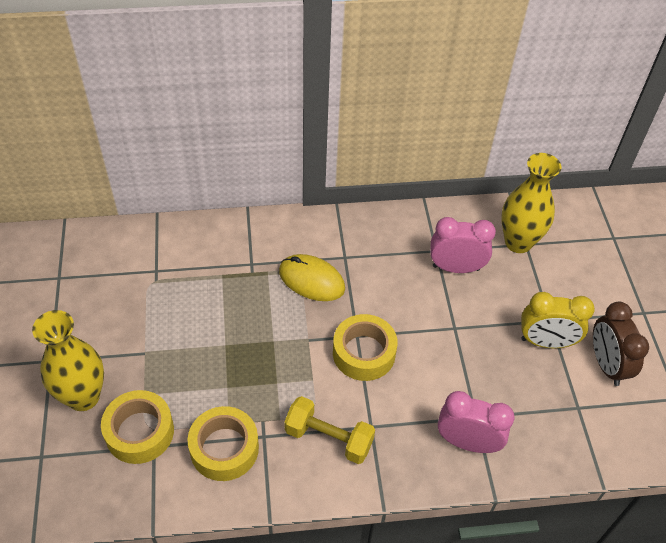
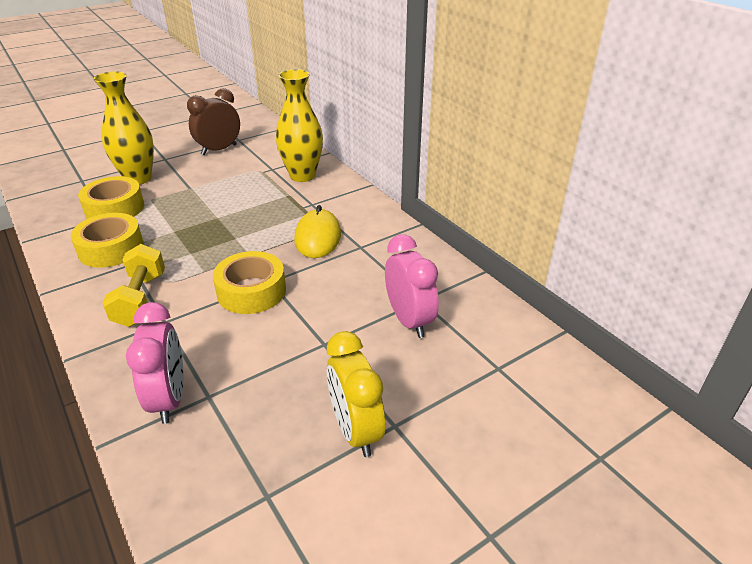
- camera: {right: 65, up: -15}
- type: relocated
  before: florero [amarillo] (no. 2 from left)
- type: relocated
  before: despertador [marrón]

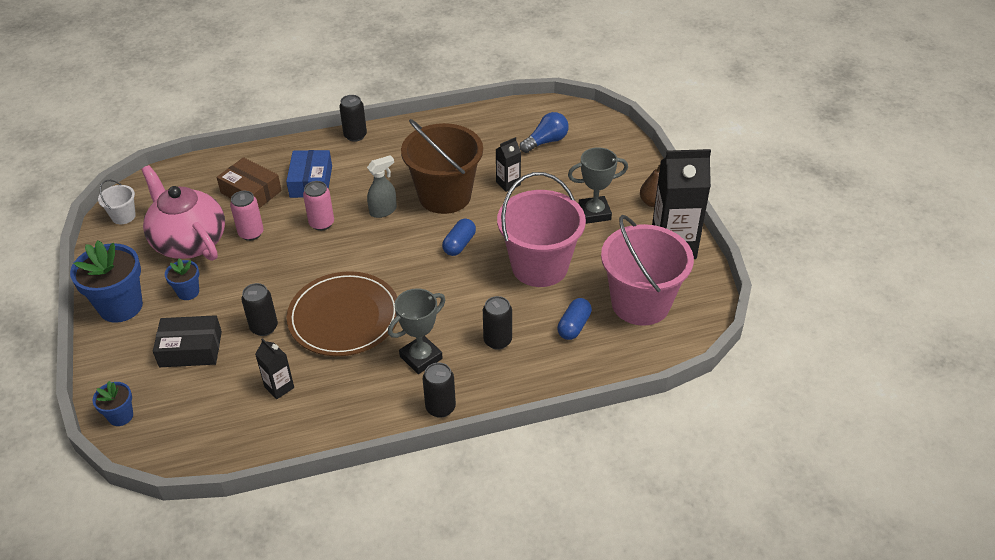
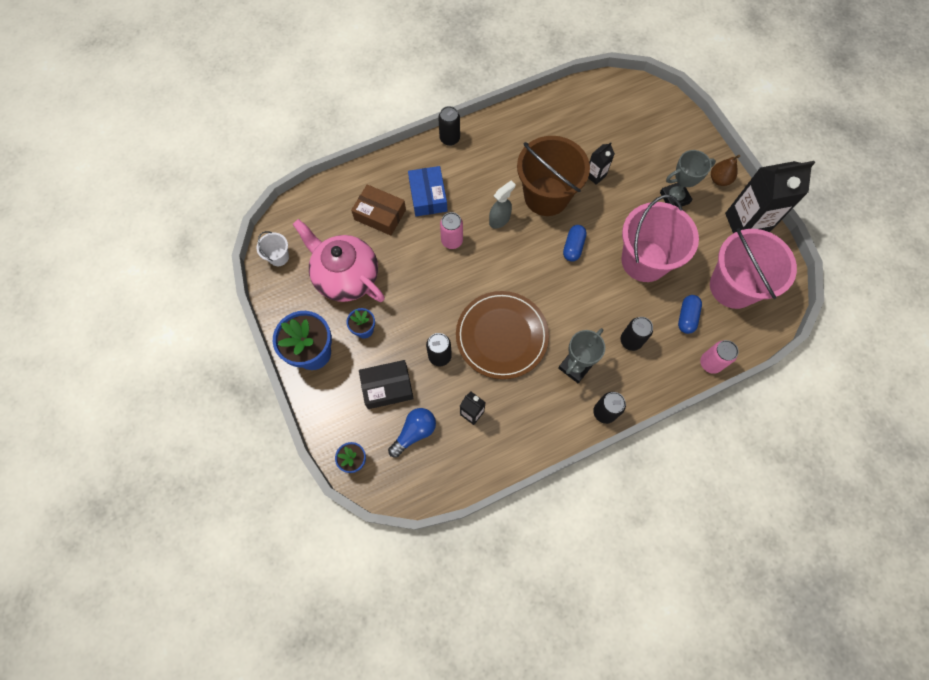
- camera: {right: -10, up: 25}
- type: relocated
  before: lata [rosa] (no. 1 from left in the first image)
  after: lata [rosa] (no. 2 from left)
- type: relocated
  before: bombilla [azul]

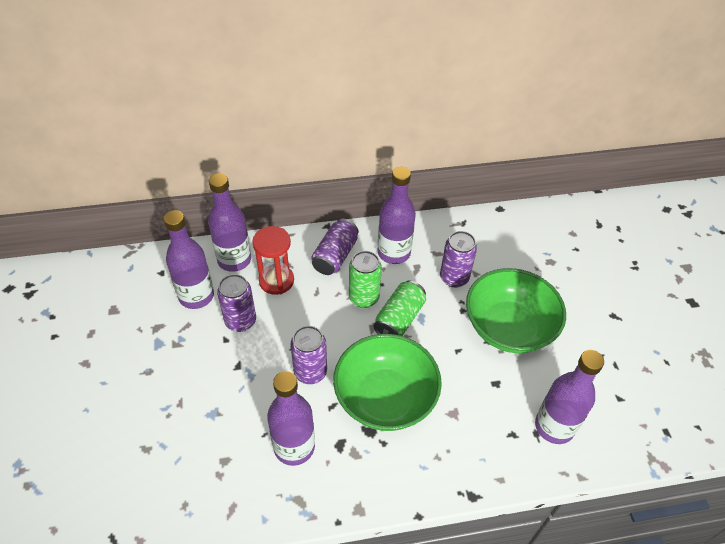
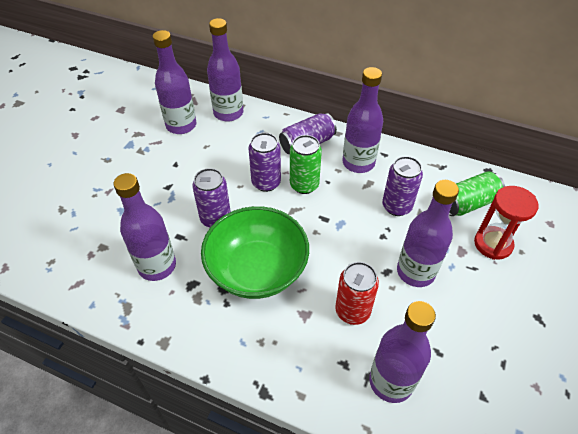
- camera: {right: 35, up: 0}
- type: relocated
  before: lata [morado] (no. 1 from left in the first image)
  after: lata [morado] (no. 2 from left)
- type: relocated
  before: reloj de arena [rojo]
- type: relocated
  before: lata [verde] (no. 2 from left)
- type: exchanged
  before: cuenco [verde] (no. 2 from left)
  after: botella [morado] (no. 6 from left)
- type: appeared
  after: lata [rojo]

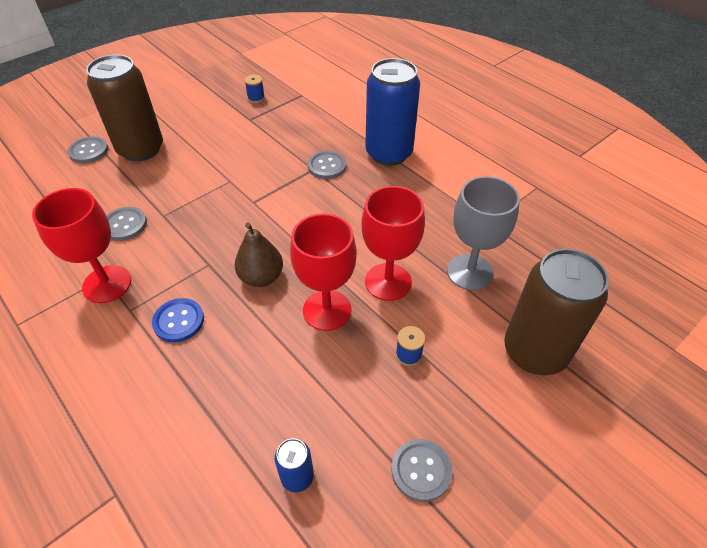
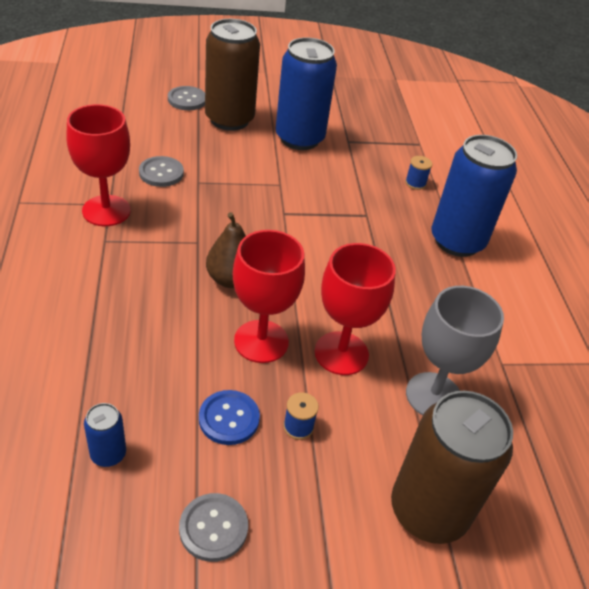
- camera: {right: 30, up: -5}
- type: relocated
  before: botón [azul]
- type: relocated
  before: carrete [azul] (no. 1 from left in the first image)
  after: carrete [azul] (no. 2 from left)
- type: missing
  before: botón [gris] (no. 3 from left)
- type: appeared
  after: lata [azul] (no. 2 from left)

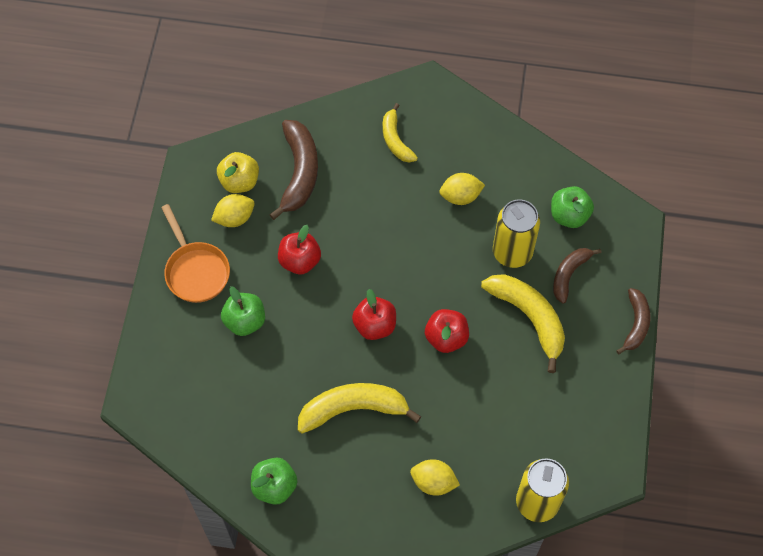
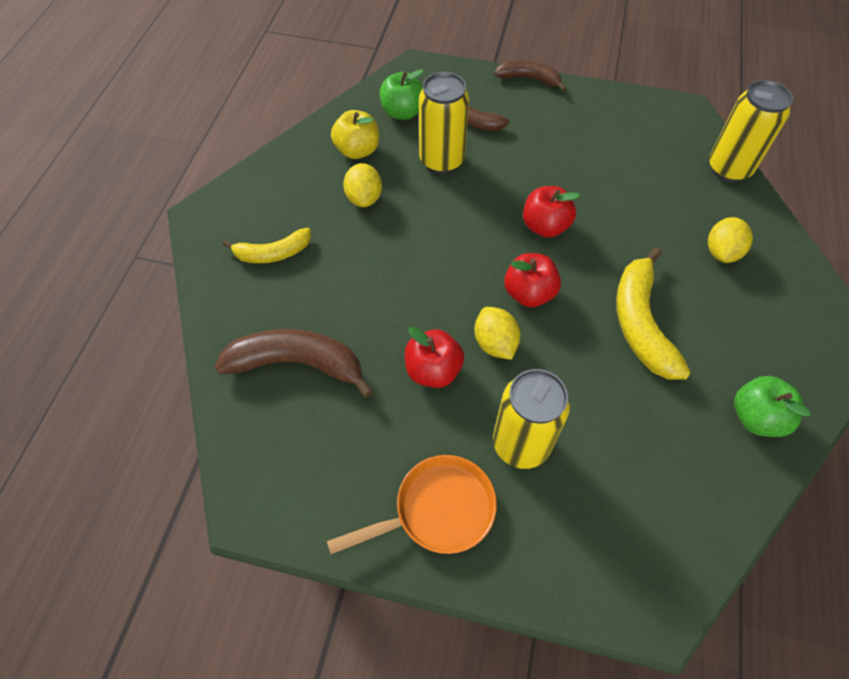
- camera: {right: -85, up: -5}
- type: relocated
  before: limón [amarillo] (no. 1 from left in the first image)
  after: limón [amarillo] (no. 2 from left)
- type: relocated
  before: manzana [amarillo]
- type: exchanged
  before: manzana [verde] (no. 1 from left)
  after: lata [amarillo] (no. 2 from left)
- type: missing
  before: plátano [amarillo] (no. 3 from left)

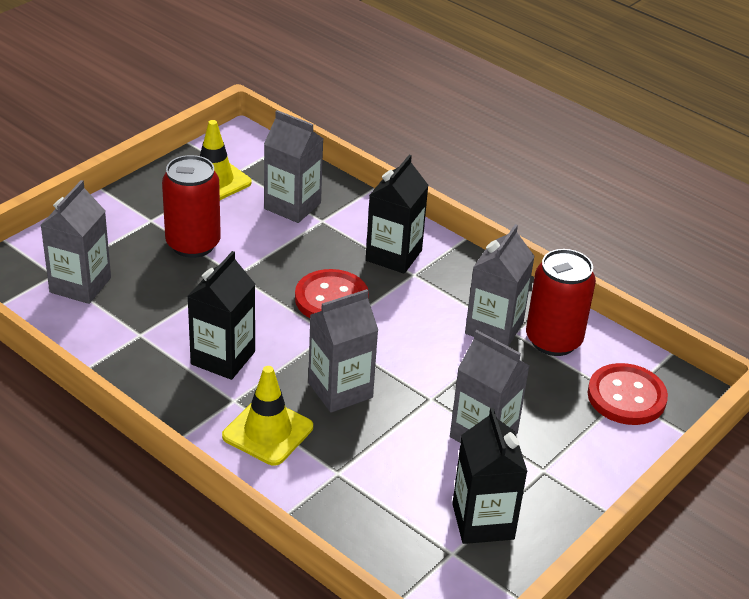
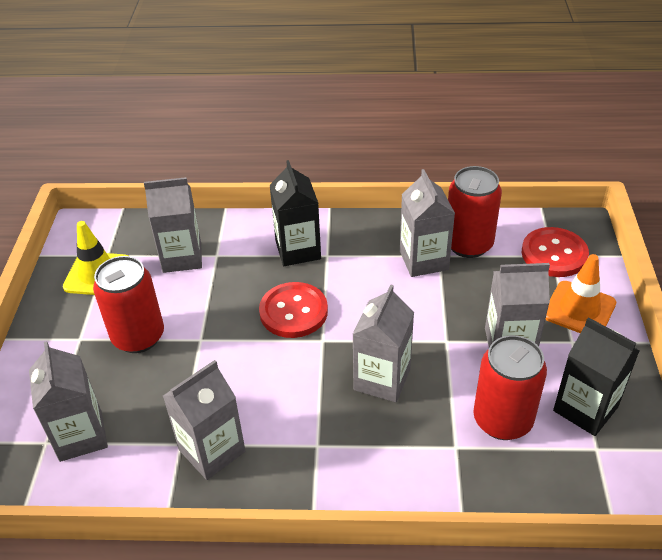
- camera: {right: -35, up: 5}
- type: missing
  before: cartón de leche [negro] (no. 1 from left)
- type: missing
  before: cono de tráfico [amarillo] (no. 2 from left)
- type: appeared
  after: cartón de leche [gris] (no. 3 from left)
- type: appeared
  after: lata [rojo] (no. 3 from left)
- type: appeared
  after: cono de tráfico [naranja]

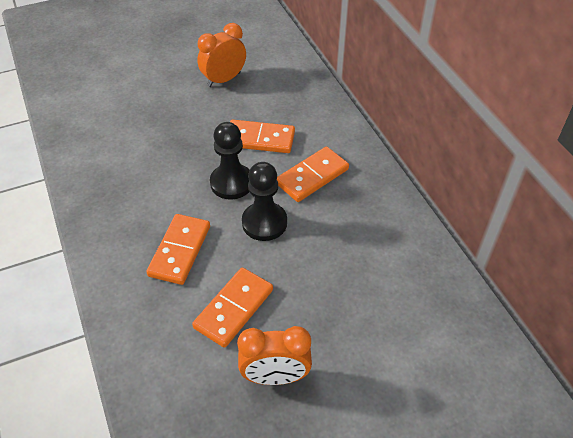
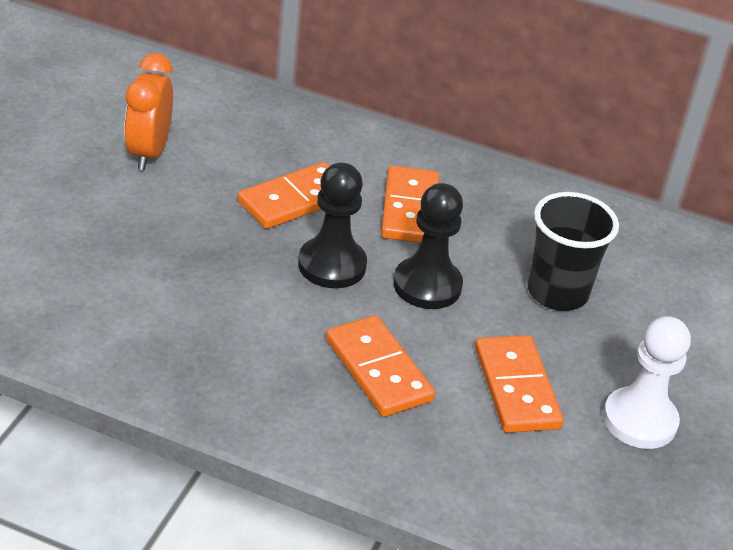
- camera: {right: -50, up: -10}
- type: exchanged
  before: despertador [naranja] (no. 2 from left)
  after: peón [blanco]
- type: appeared
  after: vaso [negro]

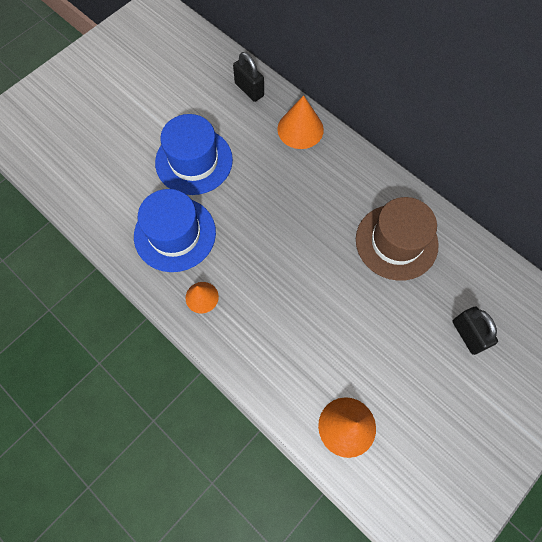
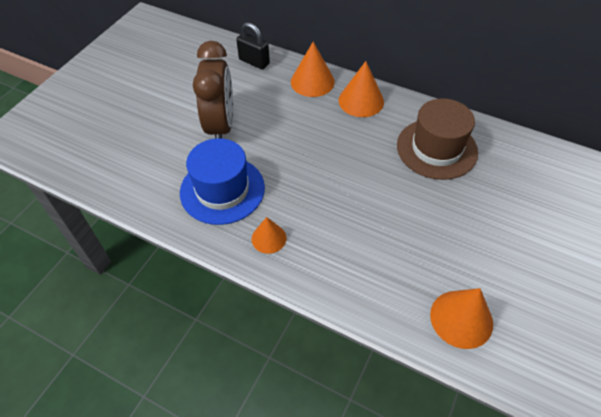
- camera: {right: -15, up: -15}
- type: exchanged
  before: sombrero [azul] (no. 2 from left)
  after: despertador [marrón]
- type: missing
  before: candado [negro] (no. 2 from left)
- type: appeared
  after: cono [naranja] (no. 3 from left)

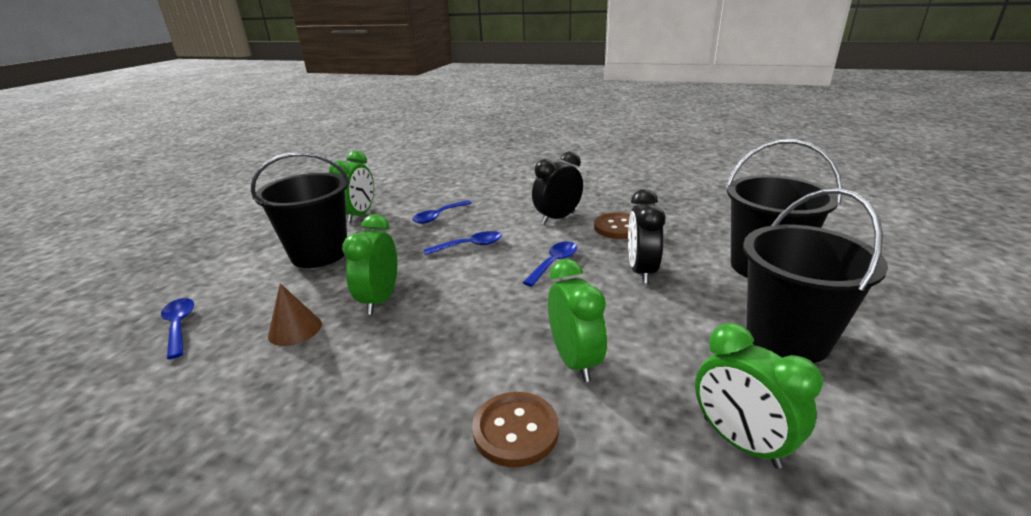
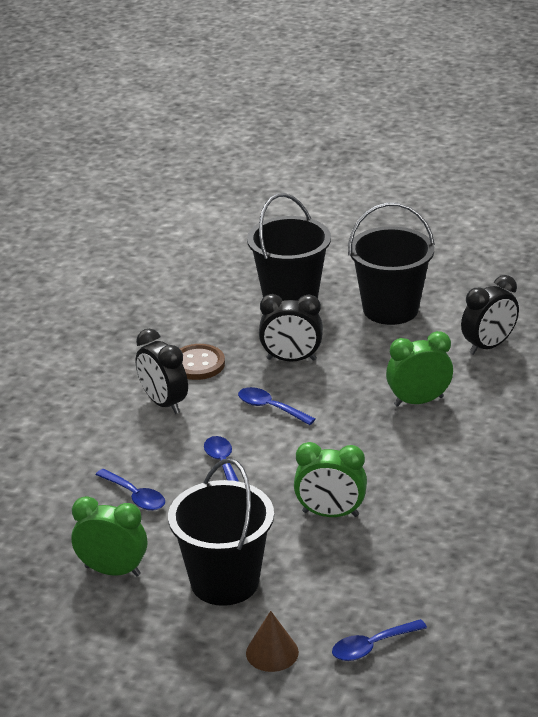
- camera: {right: -90, up: 5}
- type: relocated
  before: cono [marrón]
- type: missing
  before: botón [marrón] (no. 1 from left)
- type: colour
  before: despertador [verde] (no. 4 from left)
  after: despertador [negro] (no. 3 from left)

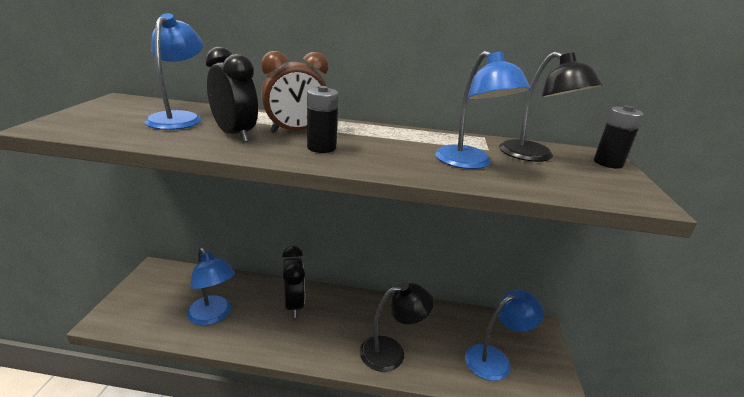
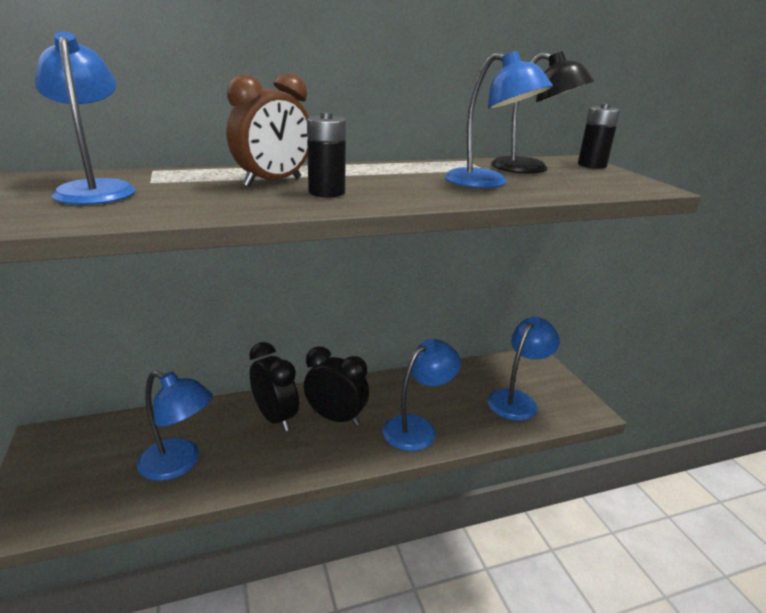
- camera: {right: -25, up: 0}
- type: relocated
  before: despertador [negro] (no. 1 from left in the first image)
  after: despertador [negro] (no. 2 from left)
- type: colour
  before: lámpara [negro] (no. 1 from left)
  after: lámpara [azul] (no. 3 from left)

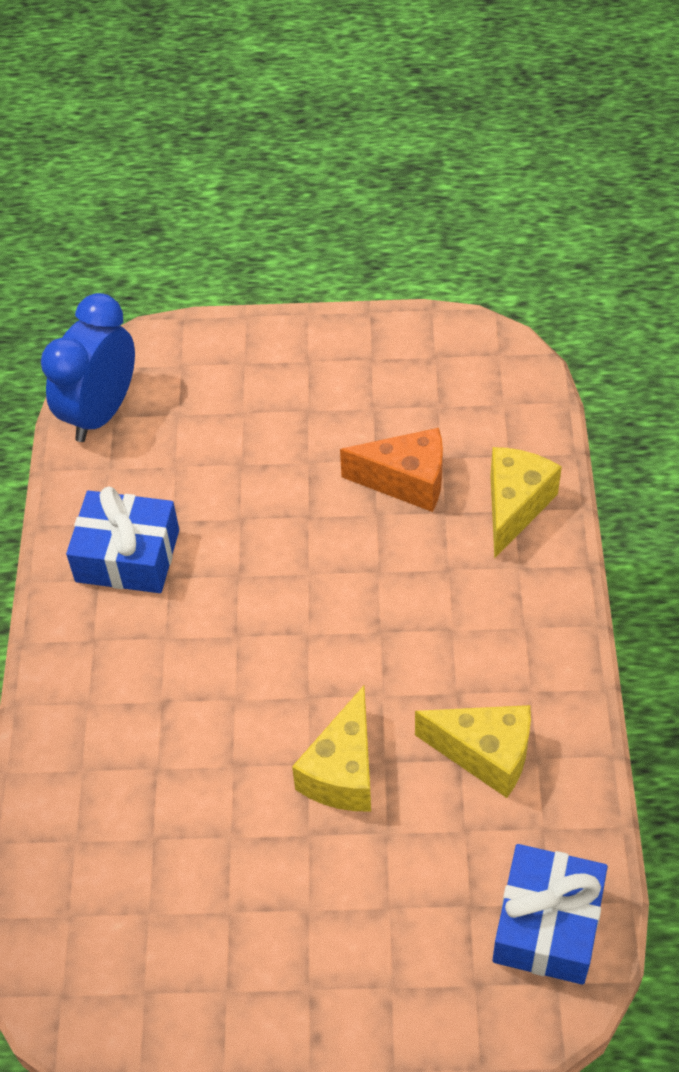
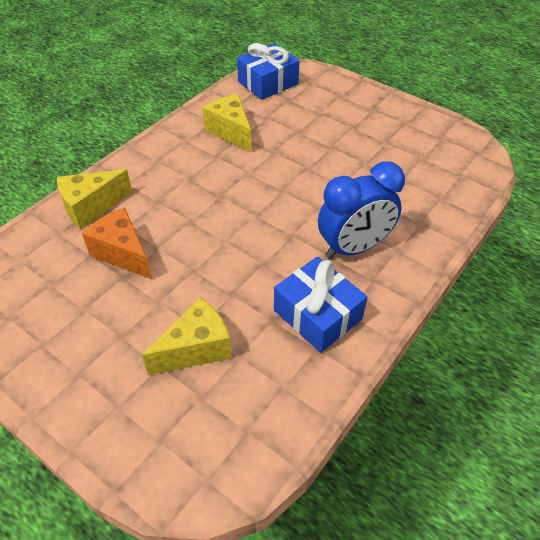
- camera: {right: -145, up: -5}
- type: relocated
  before: despertador [azul]
- type: relocated
  before: queso [amarillo] (no. 1 from left in the first image)
  after: queso [amarillo] (no. 2 from left)

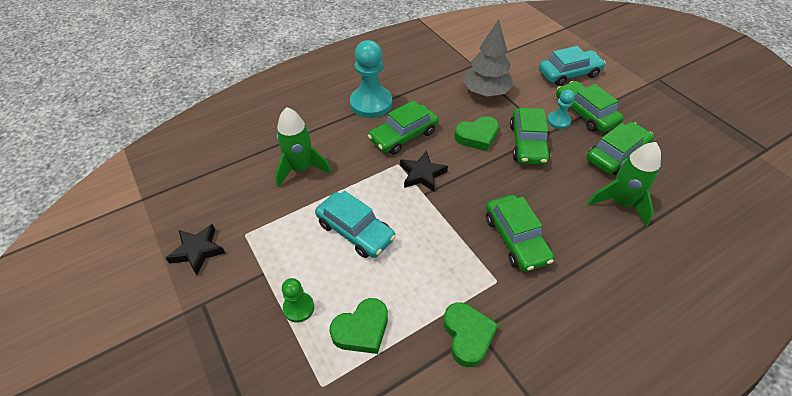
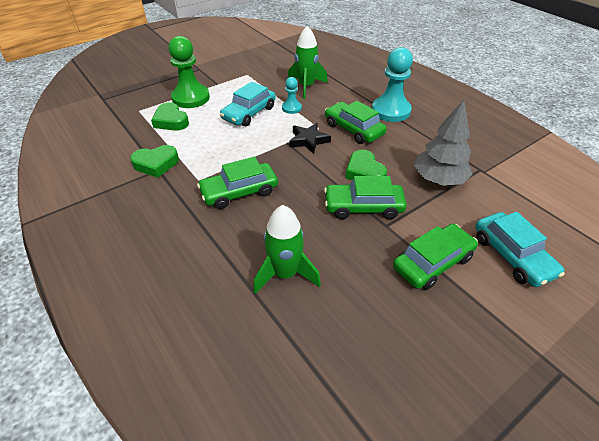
- camera: {right: 85, up: -5}
- type: missing
  before: estrella [negro] (no. 1 from left)
- type: size
  before: peón [verde]
  scale: 1.93
- type: relocated
  before: peón [turquesa] (no. 2 from left in the first image)
  after: peón [turquesa] (no. 1 from left)
- type: missing
  before: coche [verde] (no. 5 from left)

